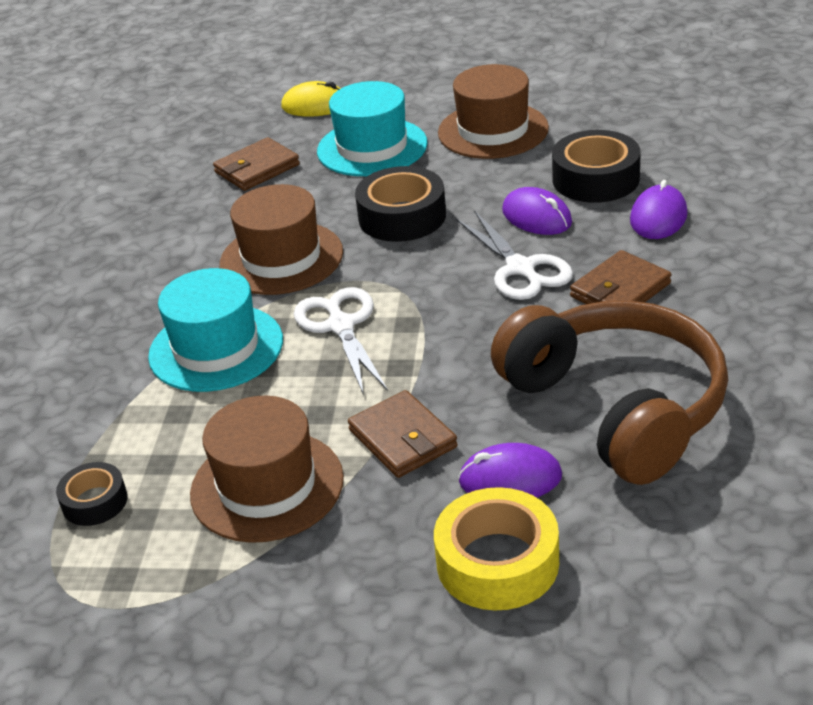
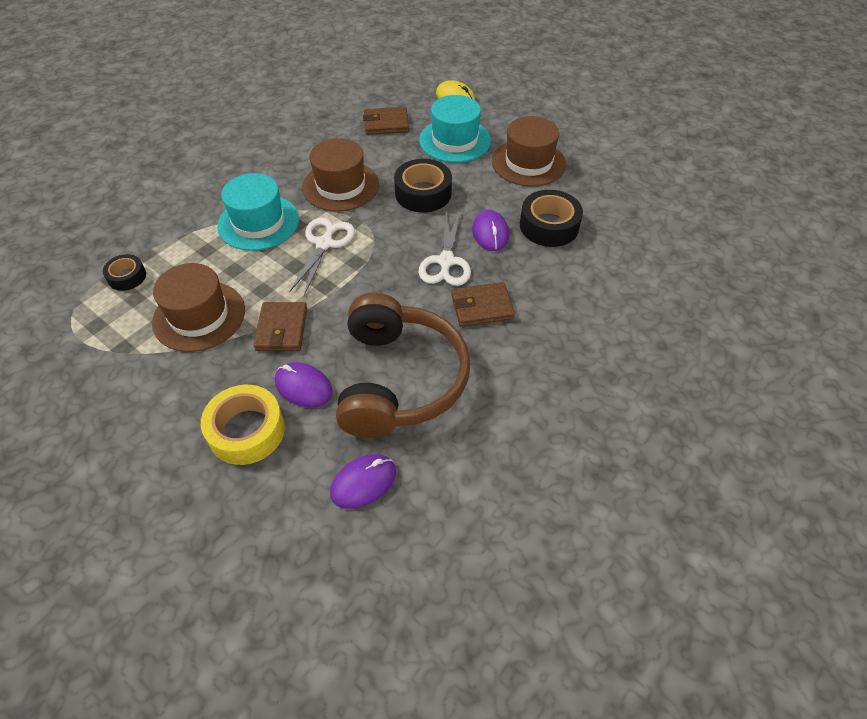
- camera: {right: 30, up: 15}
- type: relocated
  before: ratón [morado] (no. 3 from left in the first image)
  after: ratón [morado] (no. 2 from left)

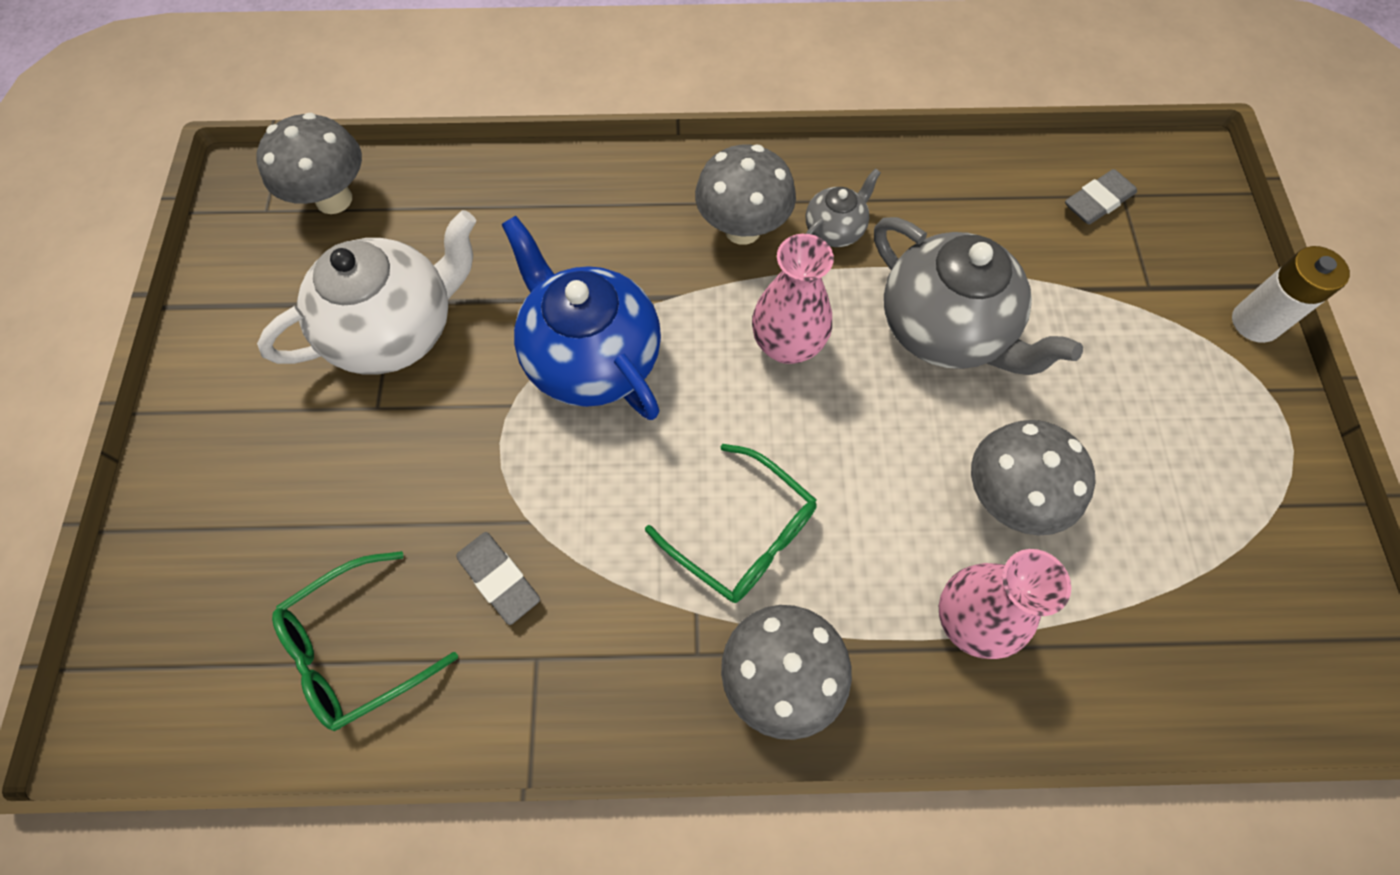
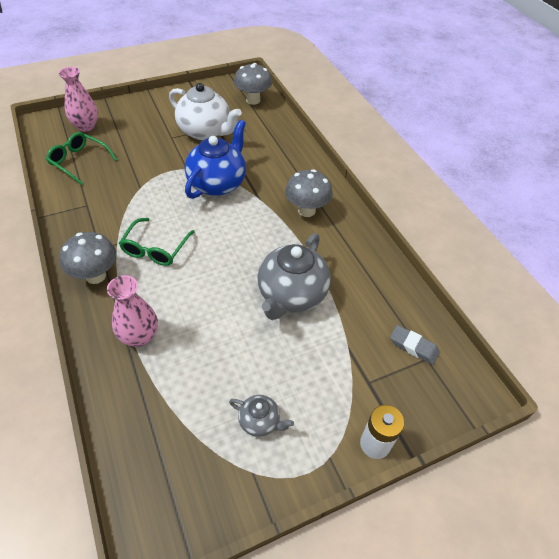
- camera: {right: 65, up: -15}
- type: missing
  before: goma de borrar [gris] (no. 1 from left)
- type: relocated
  before: florero [rosa] (no. 1 from left)
- type: relocated
  before: tetera [gris] (no. 1 from left)
- type: missing
  before: seta [gris] (no. 4 from left)

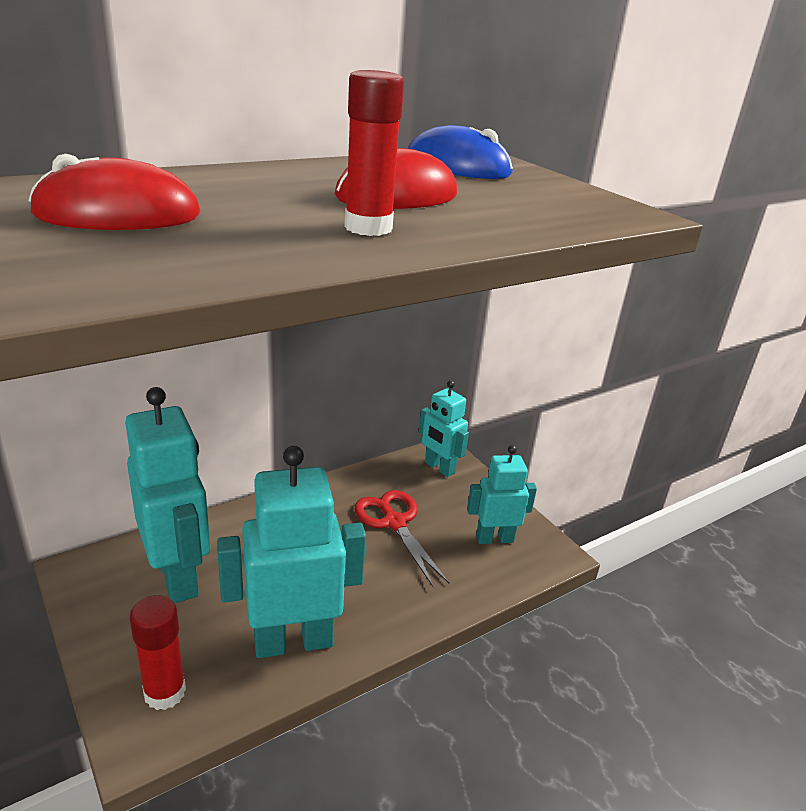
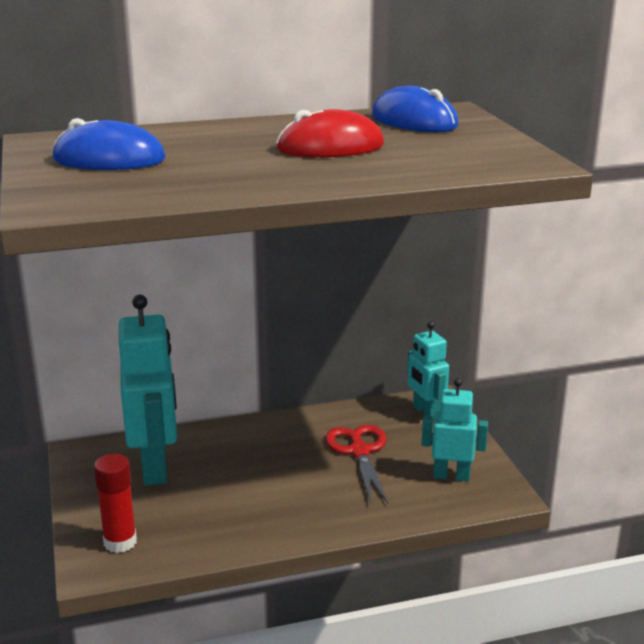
- camera: {right: 20, up: -5}
- type: colour
  before: ratón [rojo] (no. 1 from left)
  after: ratón [azul] (no. 1 from left)
- type: missing
  before: robot [turquesa] (no. 2 from left)
- type: missing
  before: barra de pegamento [rojo] (no. 2 from left)

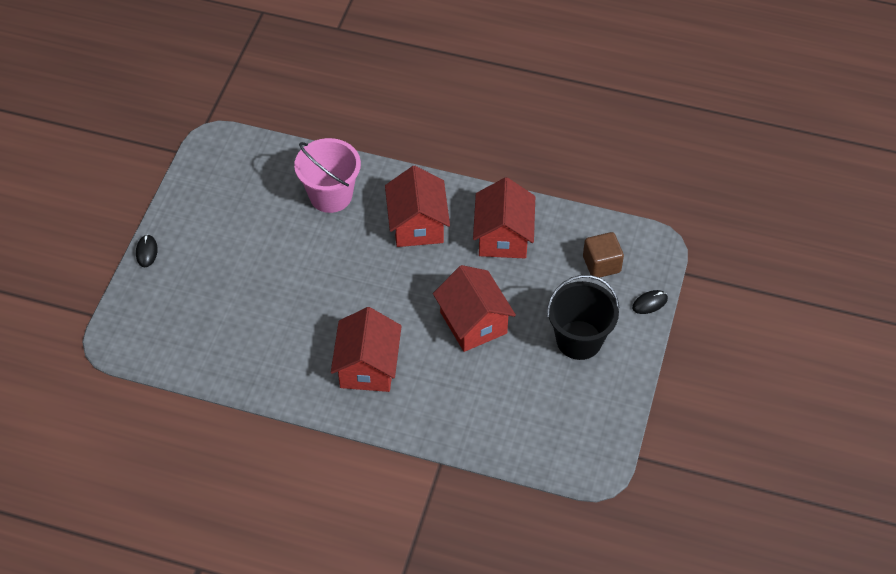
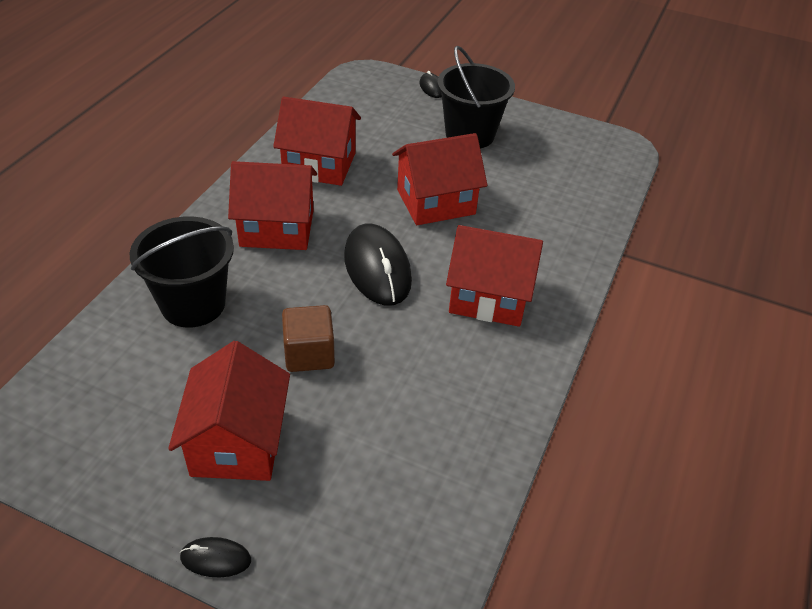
- camera: {right: -85, up: -10}
- type: colour
  before: balde [rosa]
  after: balde [negro] (no. 1 from left)
- type: relocated
  before: cubo [marrón]
- type: appeared
  after: casa [rojo] (no. 1 from left)
- type: appeared
  after: ratón [negro] (no. 2 from left)

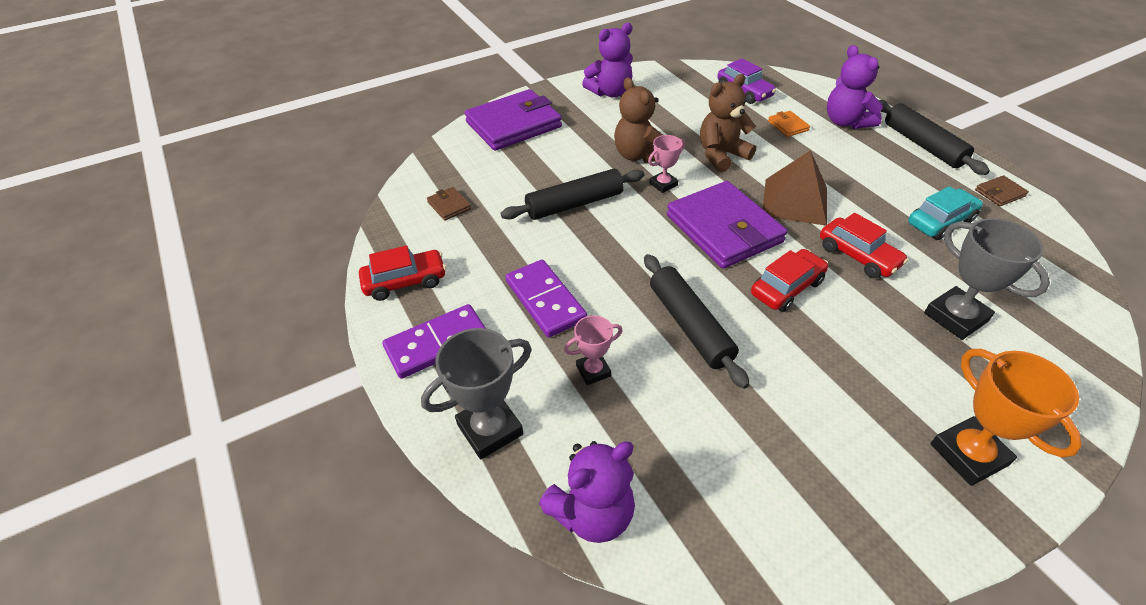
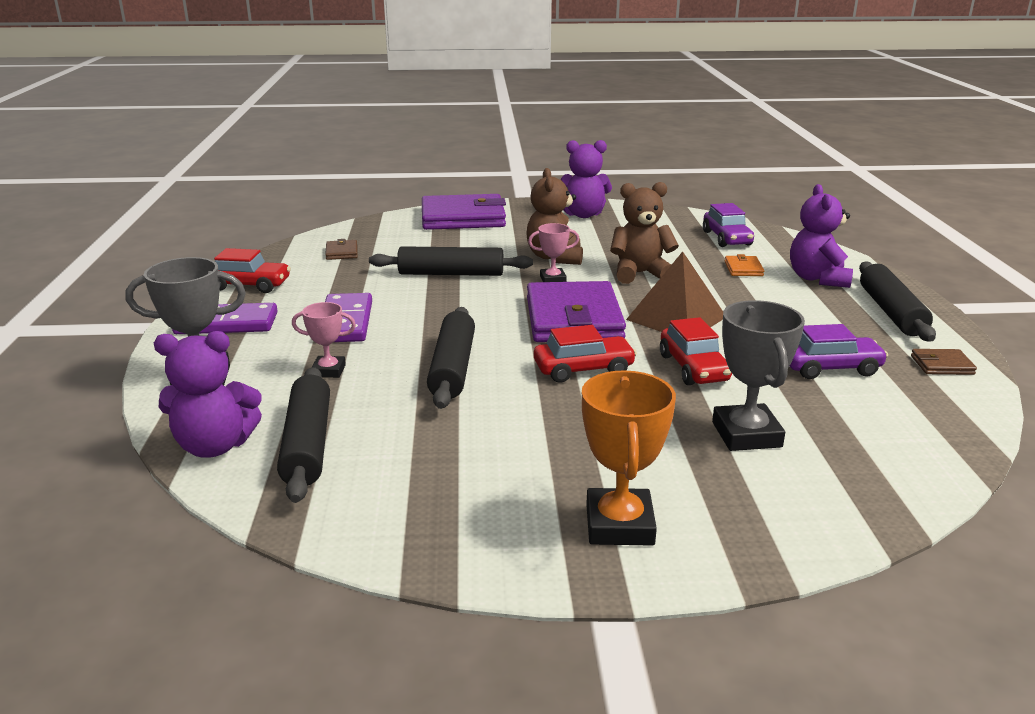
- camera: {right: 25, up: -20}
- type: colour
  before: coche [turquesa]
  after: coche [morado] (no. 2 from left)
- type: appeared
  after: rodillo [negro] (no. 1 from left)

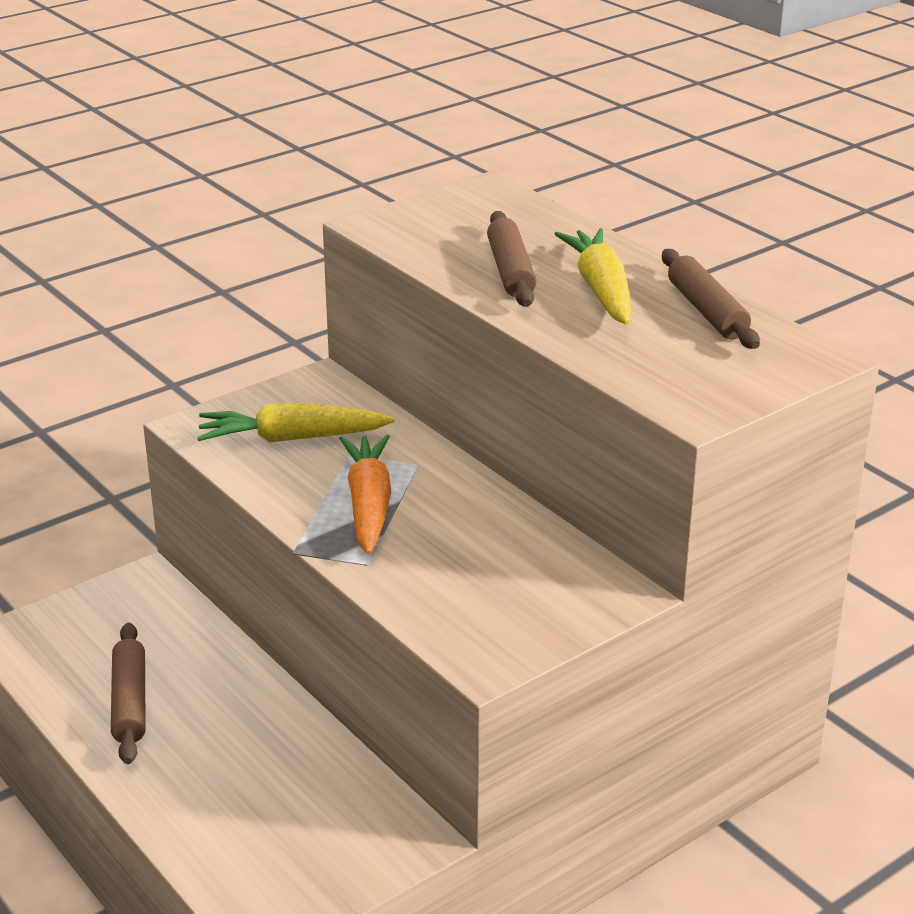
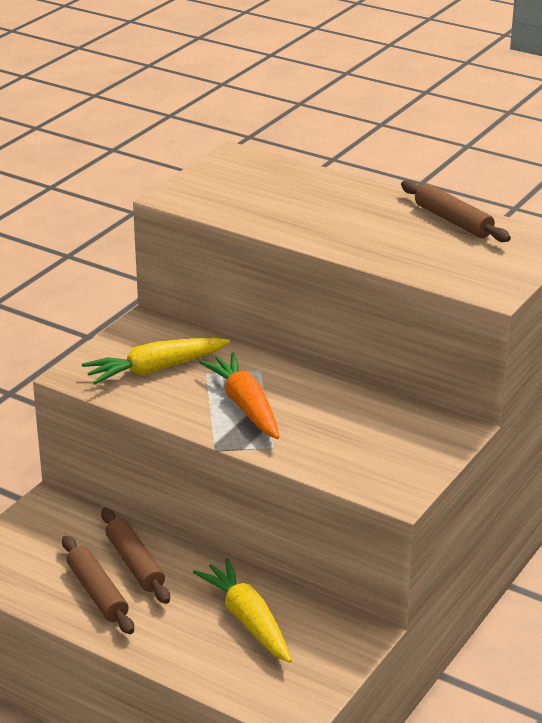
- camera: {right: -20, up: 0}
- type: relocated
  before: rodillo [marrón] (no. 2 from left)
- type: relocated
  before: zanahoria [amarillo] (no. 2 from left)

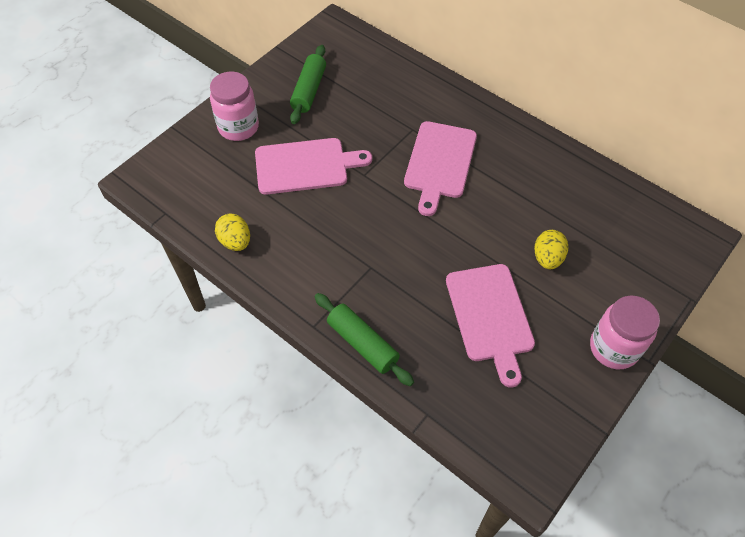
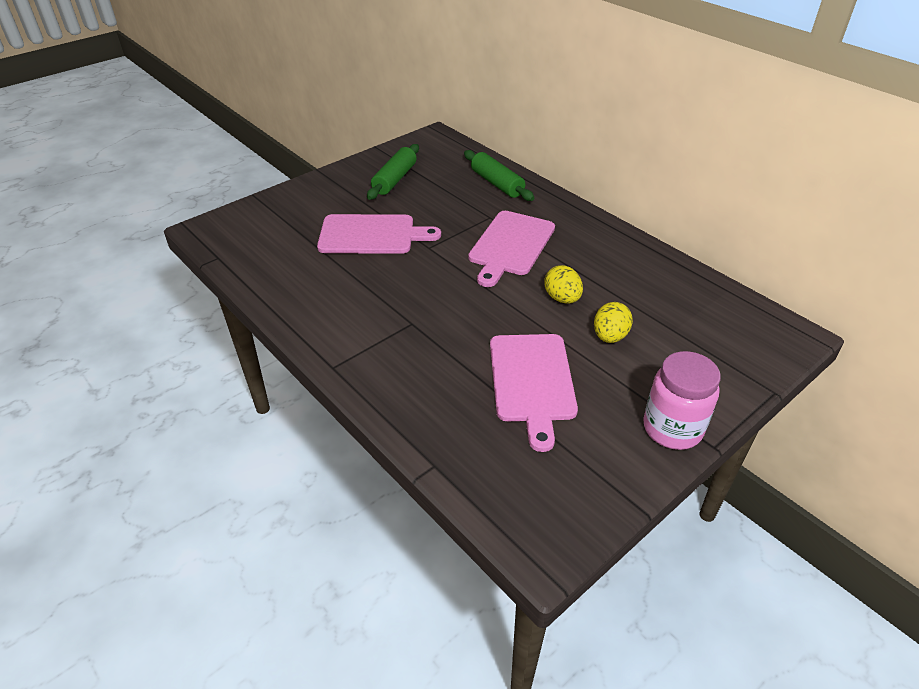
- camera: {right: 10, up: -15}
- type: missing
  before: tarro [rosa] (no. 1 from left)
- type: relocated
  before: huevo [amarillo] (no. 1 from left)
- type: relocated
  before: rodillo [verde] (no. 2 from left)

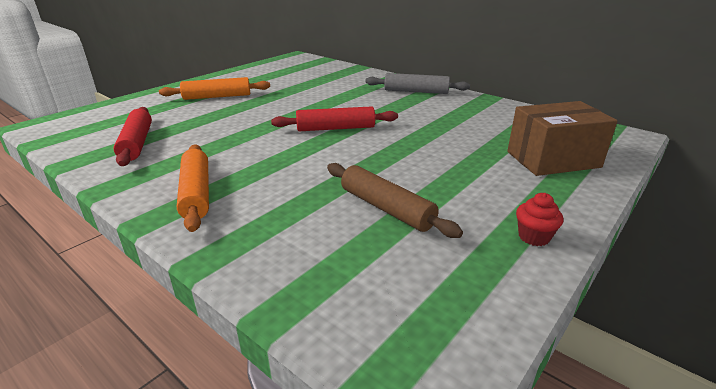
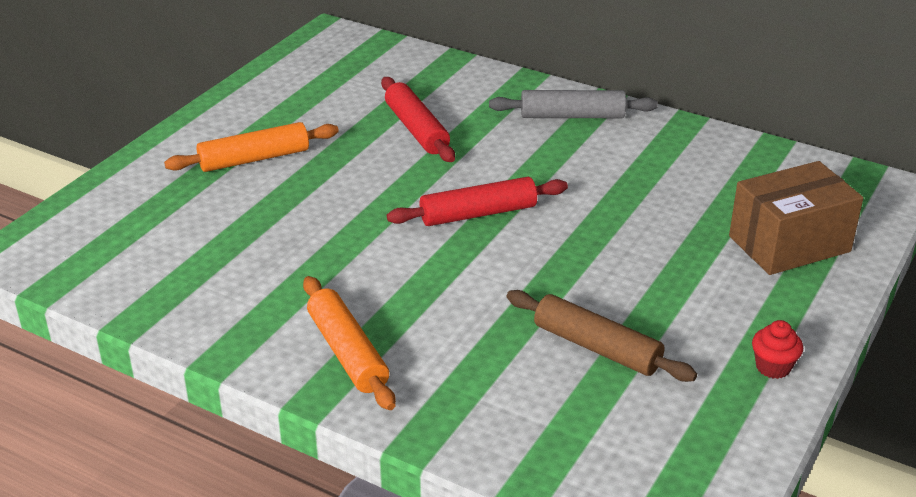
- camera: {right: -10, up: 5}
- type: relocated
  before: rodillo [rojo] (no. 1 from left)

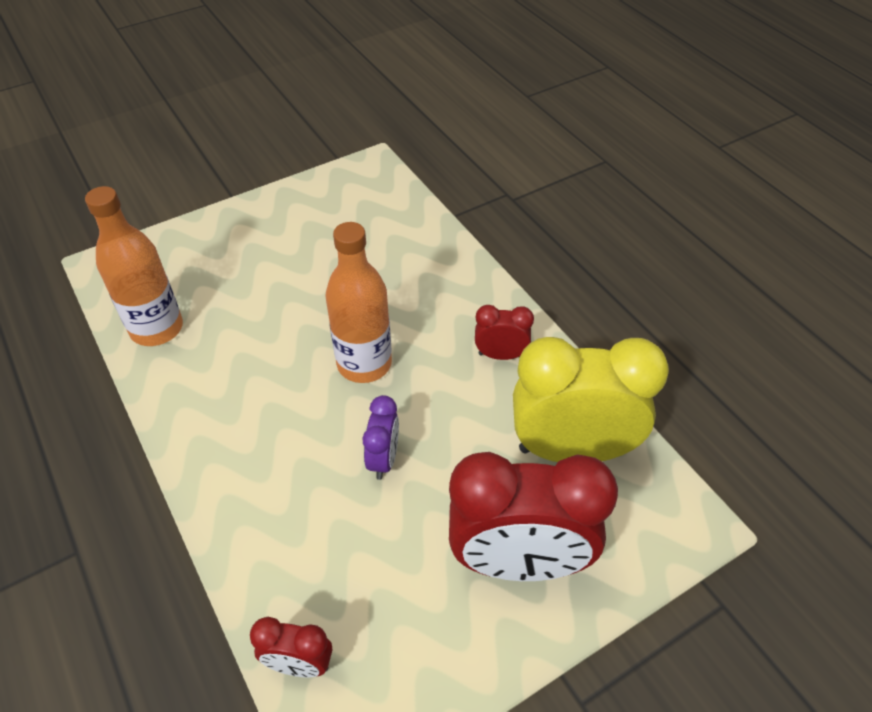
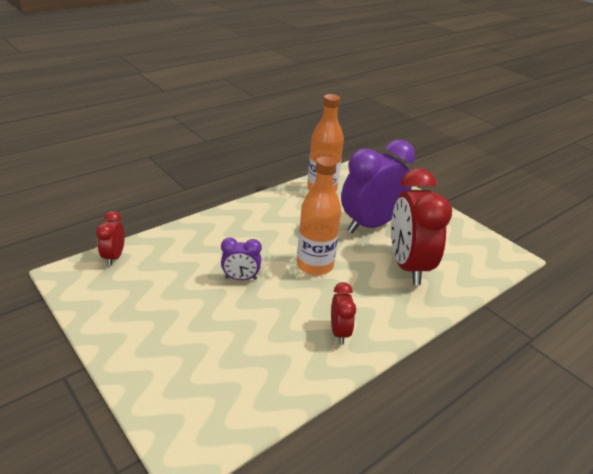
- camera: {right: 80, up: -15}
- type: relocated
  before: despertador [rojo] (no. 3 from left)
- type: missing
  before: despertador [amarillo]
- type: appeared
  after: despertador [morado] (no. 2 from left)

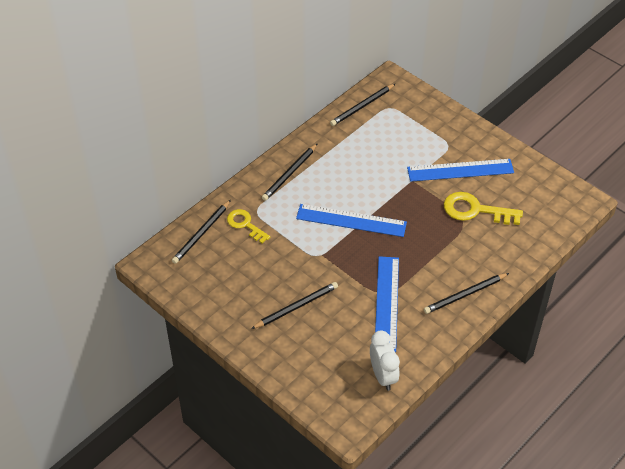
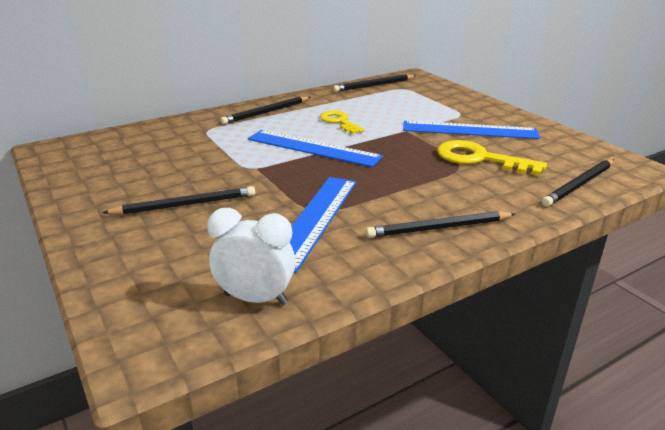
- camera: {right: 15, up: -20}
- type: relocated
  before: lápiz [negro] (no. 1 from left in the first image)
  after: lápiz [negro] (no. 5 from left)
- type: relocated
  before: llave [amarillo] (no. 1 from left)
- type: spun
  before: despertador [blanco]
  turn: -75

